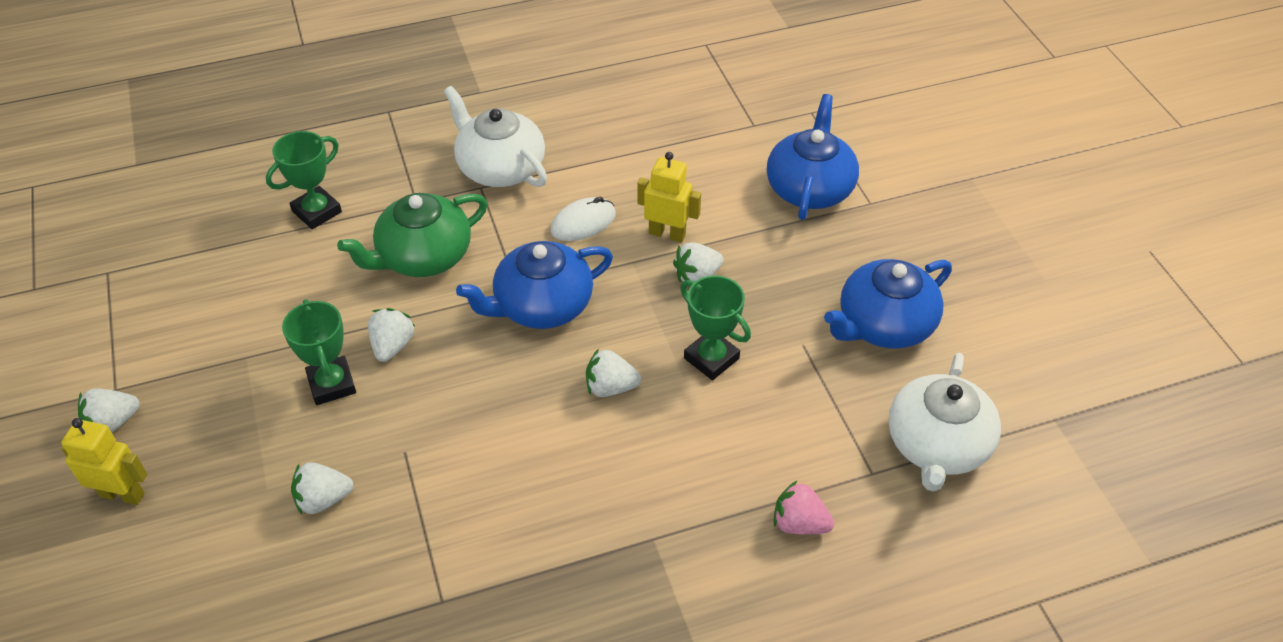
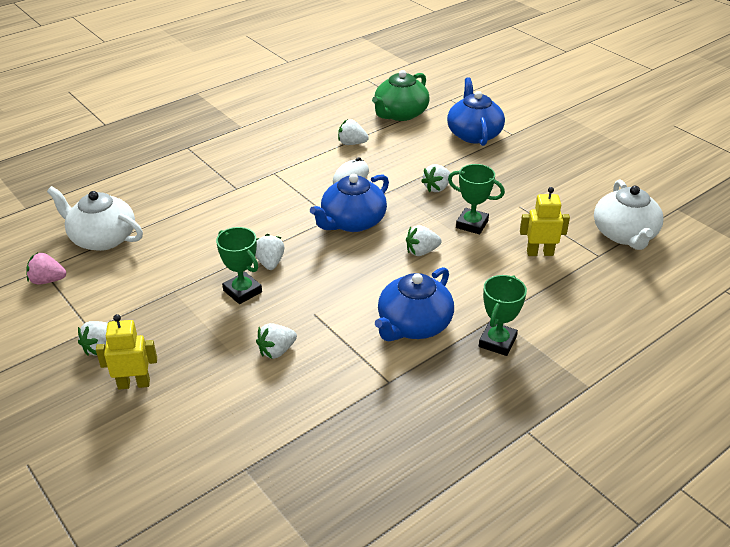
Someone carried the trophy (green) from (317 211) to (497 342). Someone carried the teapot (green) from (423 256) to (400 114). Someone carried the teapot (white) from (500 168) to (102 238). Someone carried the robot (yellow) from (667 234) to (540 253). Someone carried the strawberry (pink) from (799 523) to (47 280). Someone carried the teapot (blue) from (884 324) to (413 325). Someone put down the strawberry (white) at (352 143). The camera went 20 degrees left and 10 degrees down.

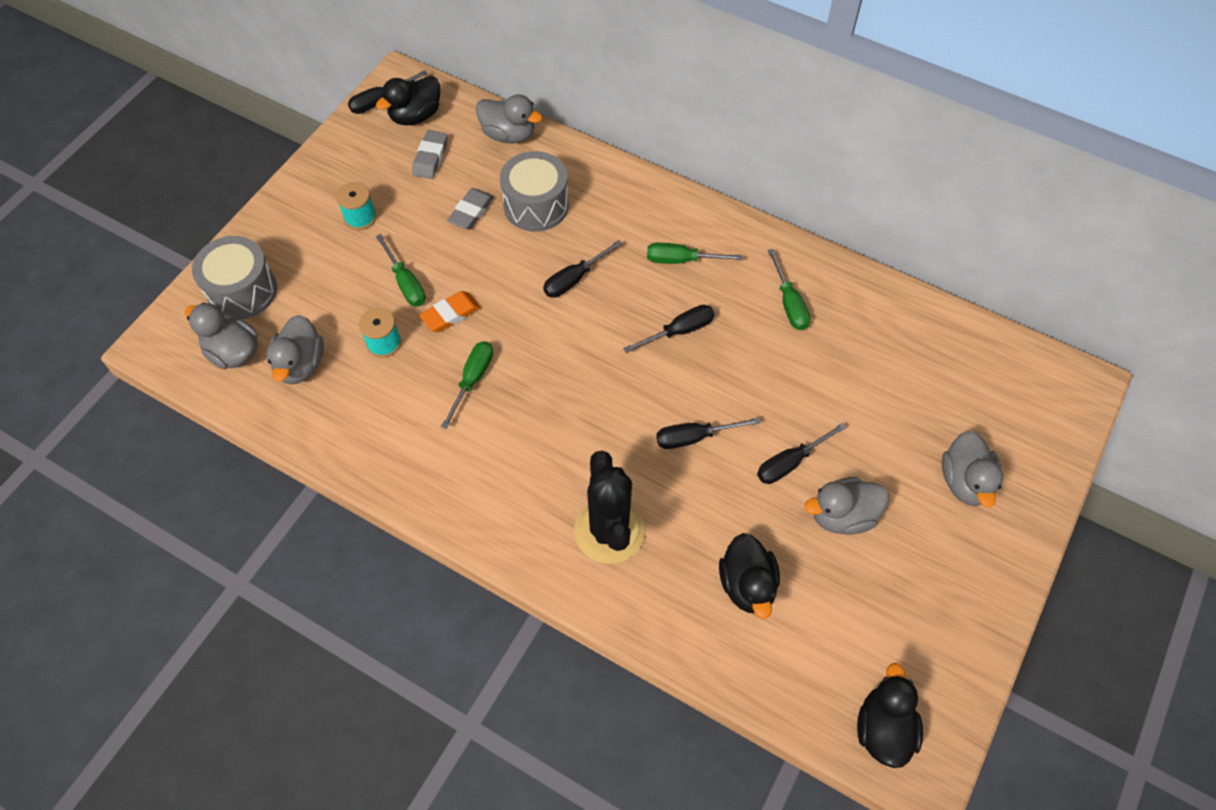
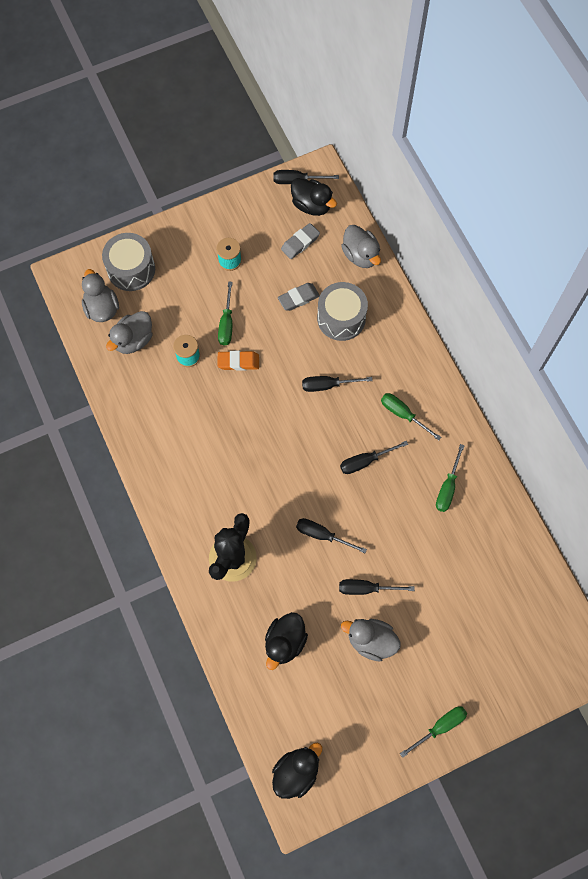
Someone rotated the duck (black) at (415 116) by 135 degrees counterclockwise. Someone carried the screwdriver (green) from (472 379) to (440 727). Someone rotated the screwdriver (black) at (679 331) by 150 degrees clockwise. Someone took away the duck (grey) at (965 482). The camera went 35 degrees right and 10 degrees up.

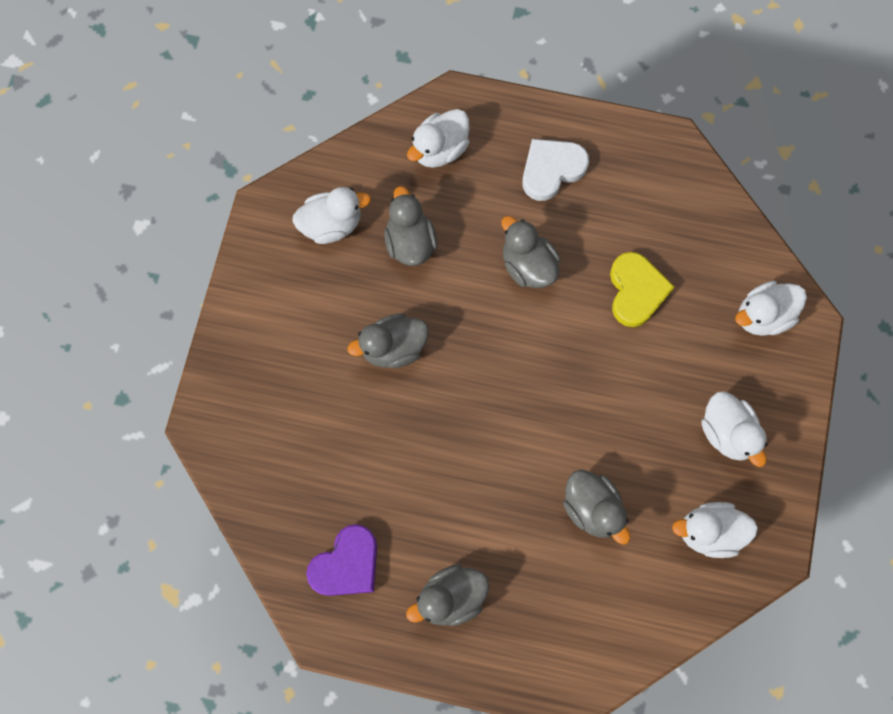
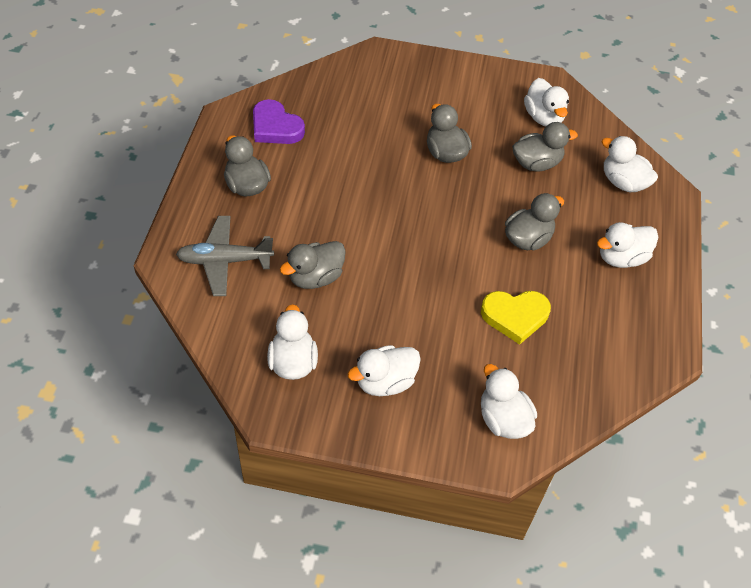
Someone swapped the heart (white) at (551 170) for the duck (white) at (621 258). Someone put down the plane (grey) at (225 261). The camera went 85 degrees right and 20 degrees down.

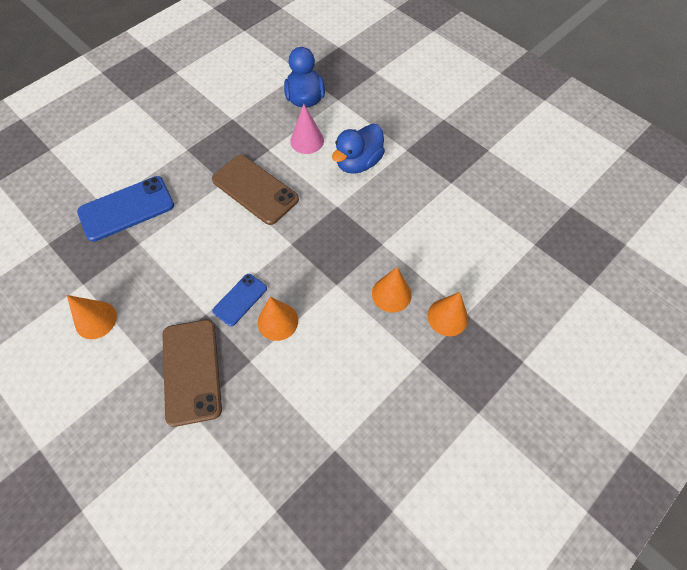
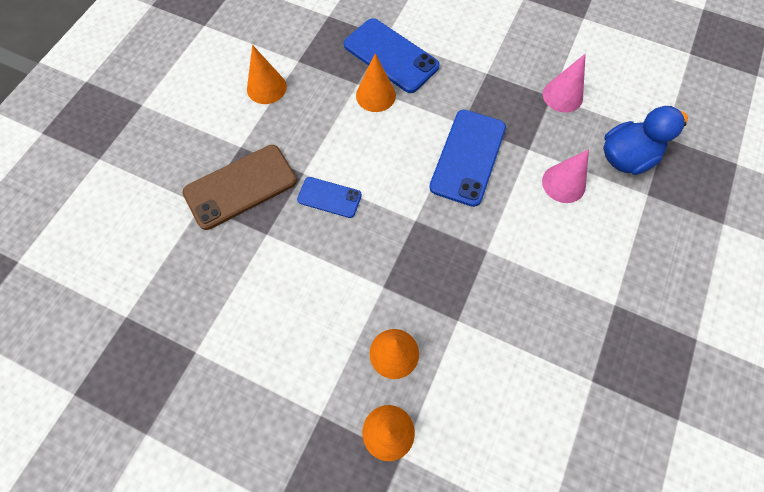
Someone repainted the phone (brown) at (255 189), which became the phone (blue) at (467 157). Someone carried the cone (orange) from (277 321) to (375 95). Someone took away the duck (blue) at (358 163). Someone put down the cone (pink) at (562 95). The camera went 70 degrees right and 5 degrees up.

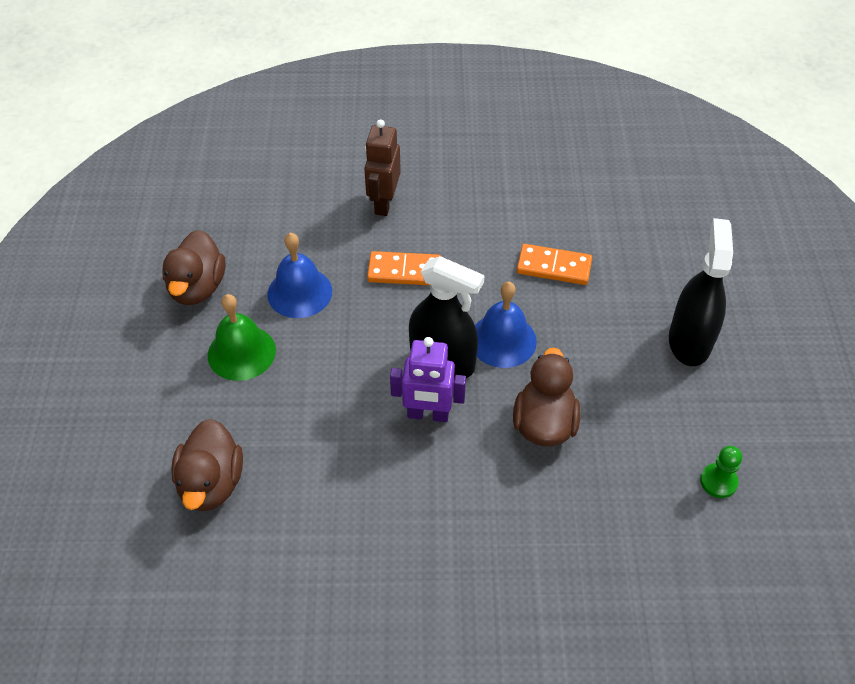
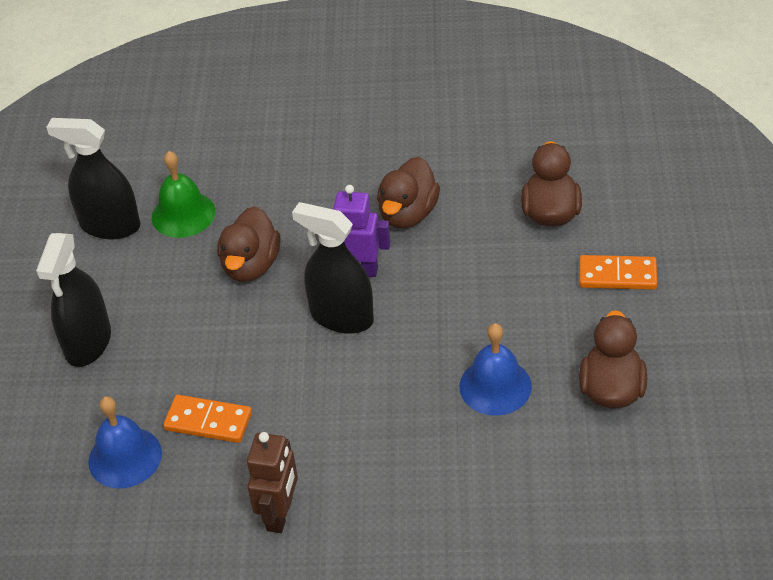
Someone carried the bell (green) from (241 352) to (183 214). Someone carried the robot (brown) from (384 203) to (280 514). Someone carried the domino (orange) from (404 271) to (617 275). Someone carried the bell (blue) from (502 340) to (125 457). Someone swapped the pawn (green) at (718 481) for the spray bottle (black) at (110 225). Someone put down the duck (brown) at (408 214). The camera went 175 degrees left and 5 degrees down.

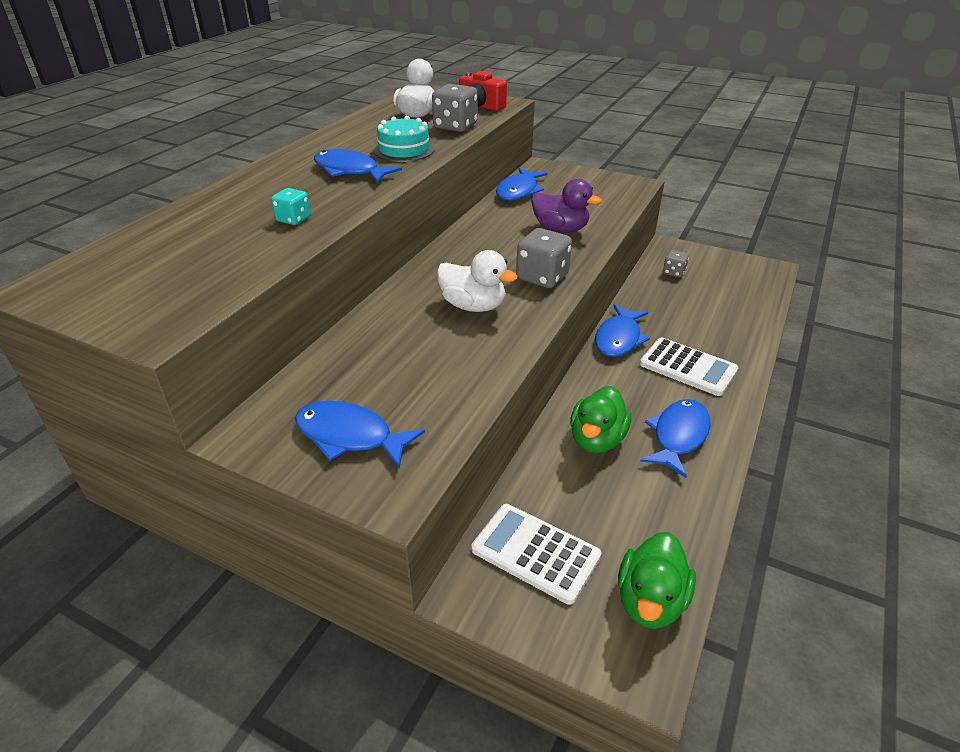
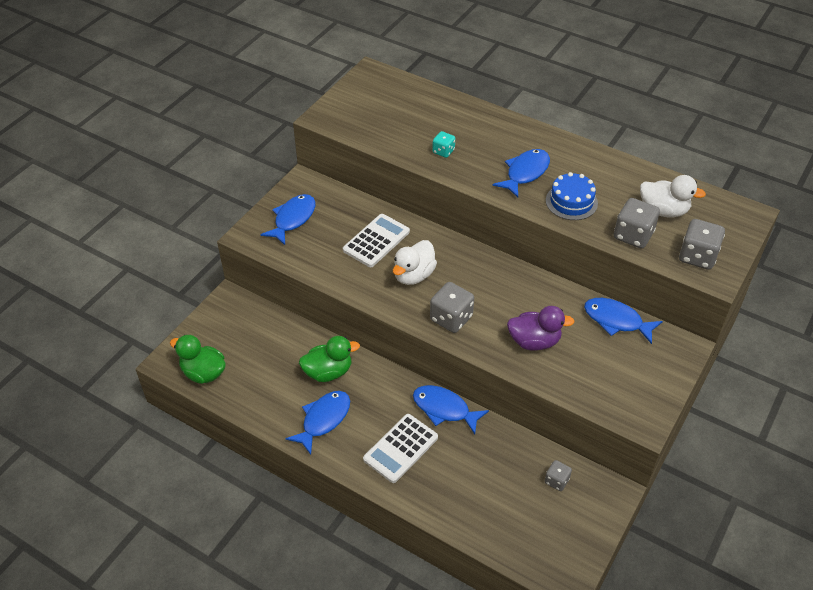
Someone repainted the cake (turquoise) at (404 150), which became the cake (blue) at (571 202). Someone swapped the camera (red) at (480 106) for the dice (grey) at (697 256). Someone carried the calculator (white) from (535 553) to (376 241). Someone rotated the duck (purple) at (560 229) by 120 degrees counterclockwise. Someone rotated the duck (green) at (596 440) by 135 degrees clockwise. Someone rotated the fish (blue) at (678 436) by 90 degrees counterclockwise. The camera went 95 degrees right and 10 degrees up.

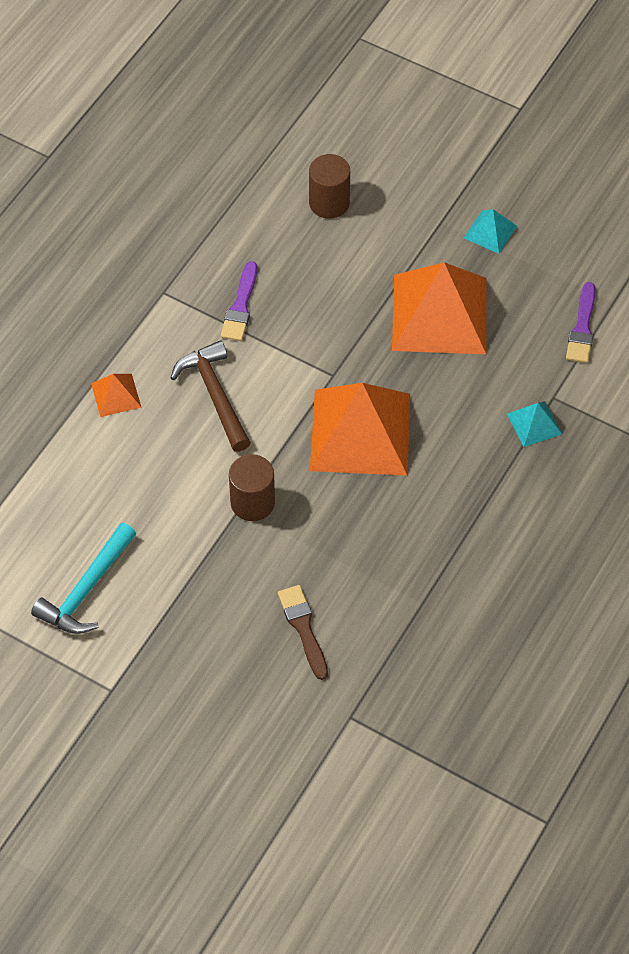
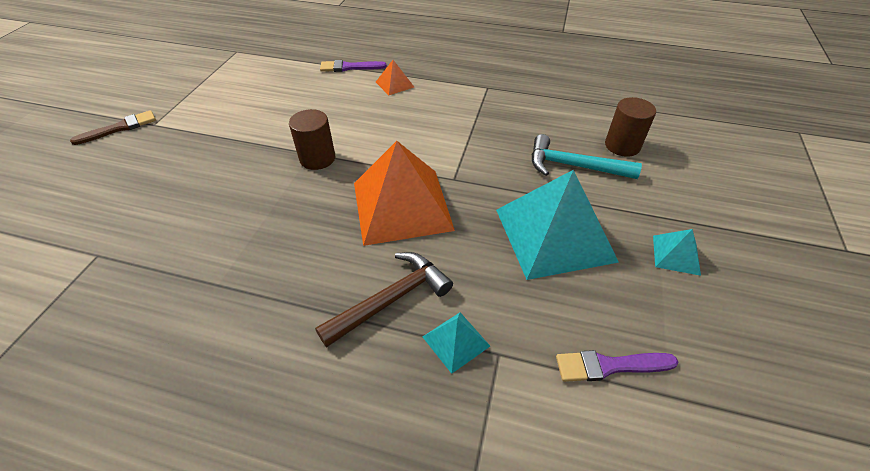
Someone carried the hammer (turquoise) from (87 589) to (573 166). Someone carried the hammer (brown) from (215 395) to (391 299). Someone carried the brush (purple) from (240 306) to (349 67). Someone carried the brush (brown) from (303 628) to (120 128). Someone repainted the pyramid (orange) at (439 314), which became the pyramid (turquoise) at (554 235). The camera went 75 degrees right and 10 degrees down.

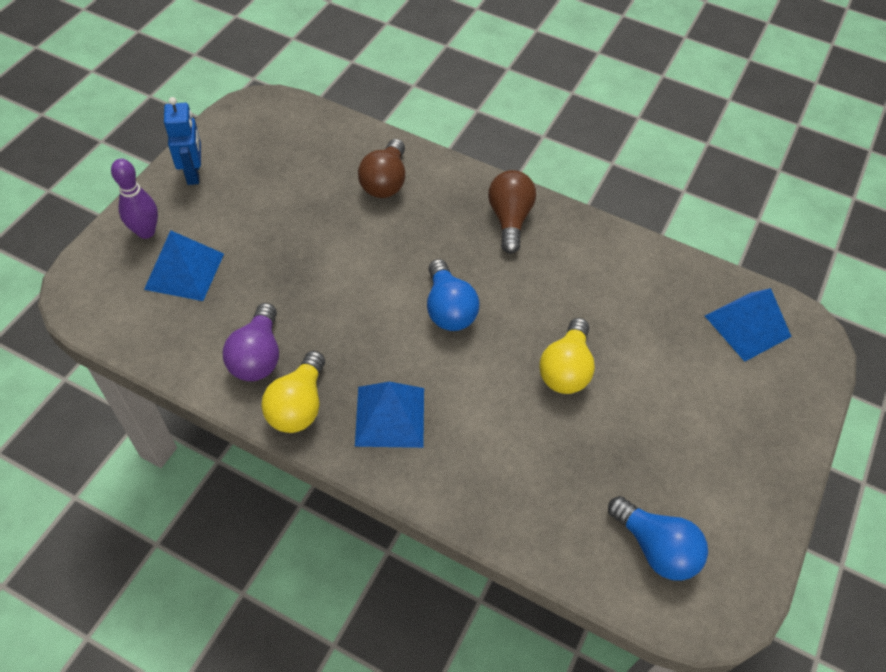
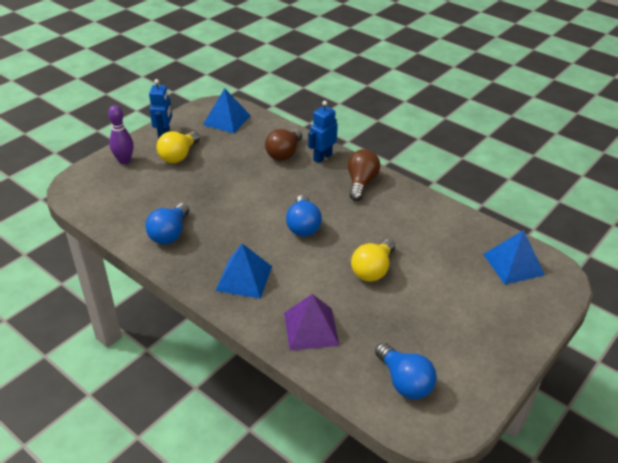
Someone carried the pyramid (blue) from (184 271) to (227 120). Someone repainted the light bulb (purple) at (257 356), which became the light bulb (blue) at (170 233). Someone carried the light bulb (yellow) from (298 405) to (179 156). Someone put down the pyramid (purple) at (311 329). Someone put down the robot (blue) at (322 157). The camera went 15 degrees right and 15 degrees down.

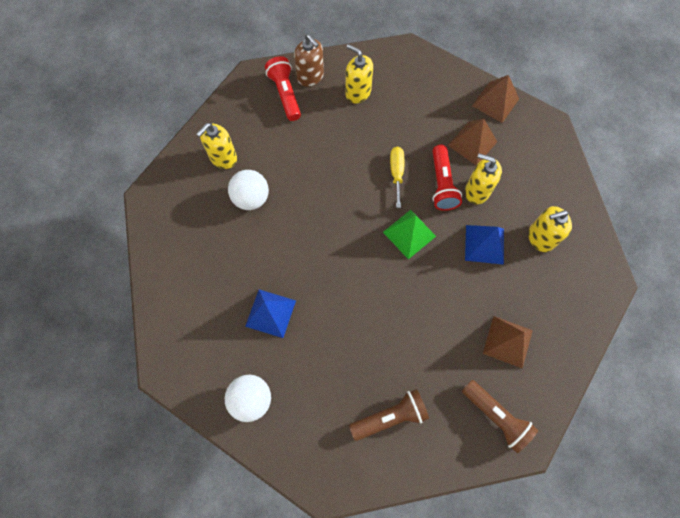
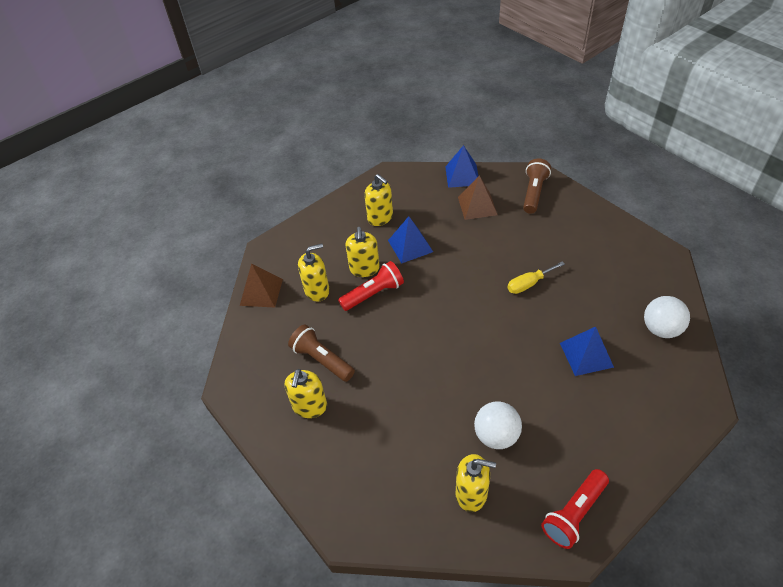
Someone carried the flashlight (red) from (285 94) to (574 513). Someone took away the soap dispenser (brown) at (310 76). Someone carried the flashlight (brown) from (390 416) to (322 360). Someone took away the pyramid (green) at (409 234). Someone carried the screwdriver (yellow) from (396 173) to (529 284). Someone swapped the pyramid (brown) at (472 143) for the soap dispenser (yellow) at (317 290). Someone put down the pyramid (blue) at (462 175). The camera went 115 degrees left and 20 degrees down.

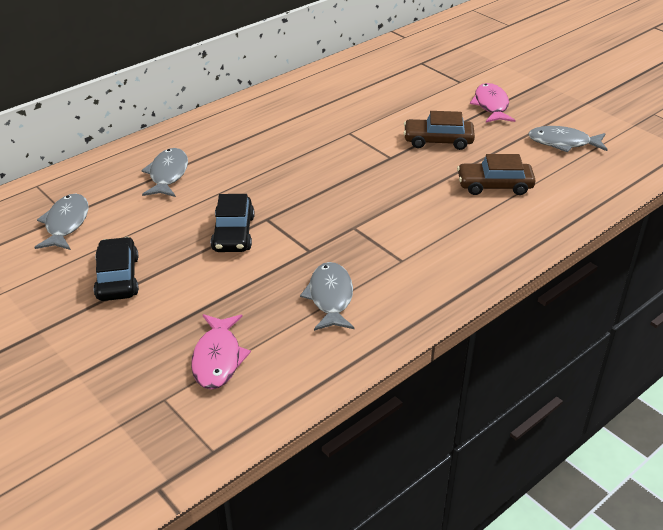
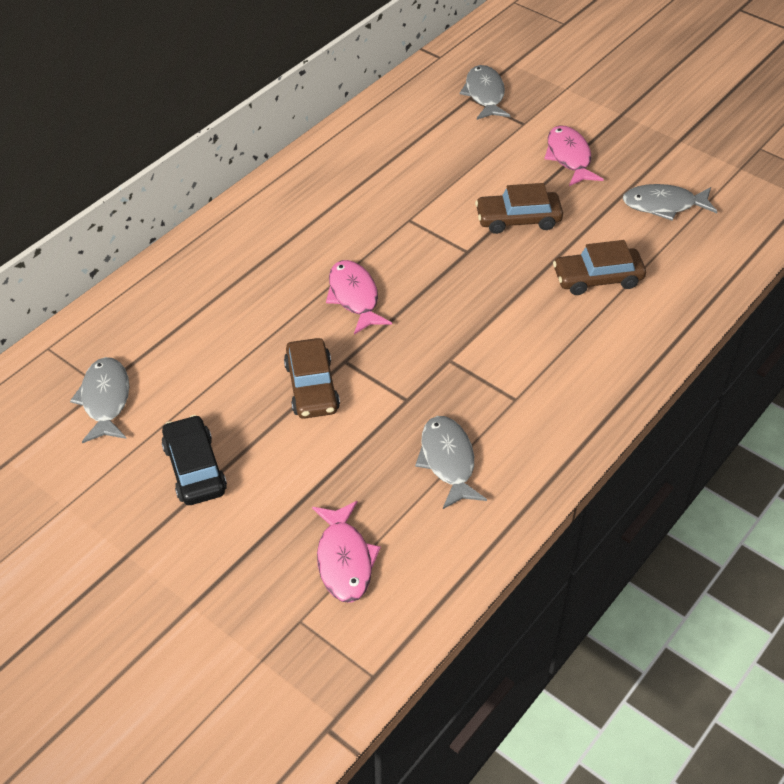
Someone carried the fish (grey) from (168 174) to (484 94). Someone repainted the car (black) at (233 233), which became the car (brown) at (311 387). Someone put down the fish (pink) at (354 297). The camera went 10 degrees left and 10 degrees up.

